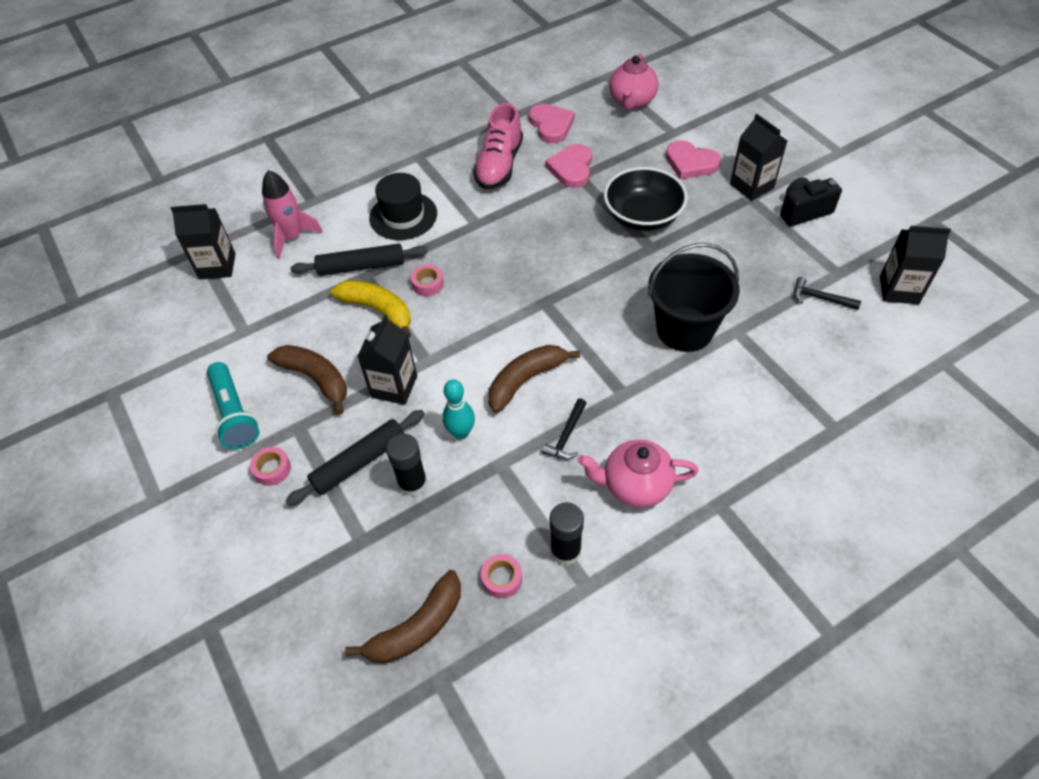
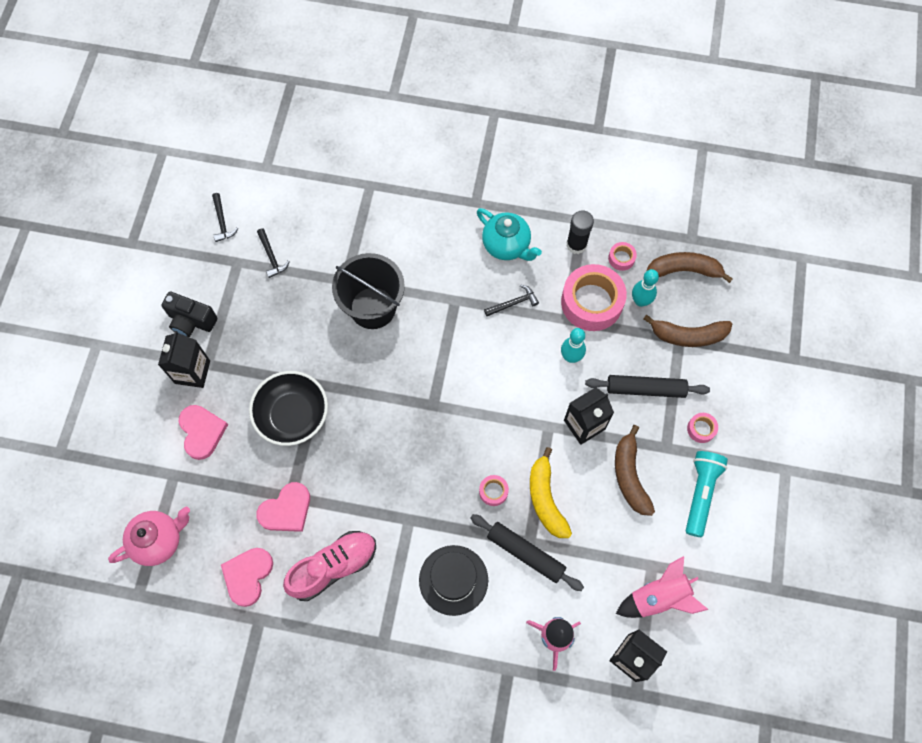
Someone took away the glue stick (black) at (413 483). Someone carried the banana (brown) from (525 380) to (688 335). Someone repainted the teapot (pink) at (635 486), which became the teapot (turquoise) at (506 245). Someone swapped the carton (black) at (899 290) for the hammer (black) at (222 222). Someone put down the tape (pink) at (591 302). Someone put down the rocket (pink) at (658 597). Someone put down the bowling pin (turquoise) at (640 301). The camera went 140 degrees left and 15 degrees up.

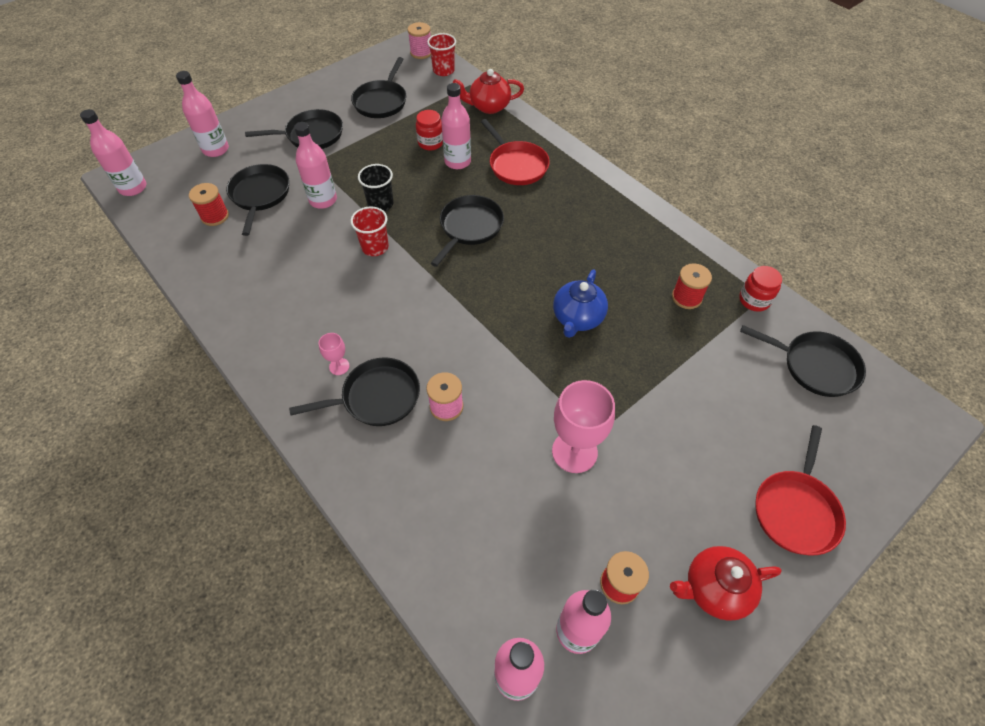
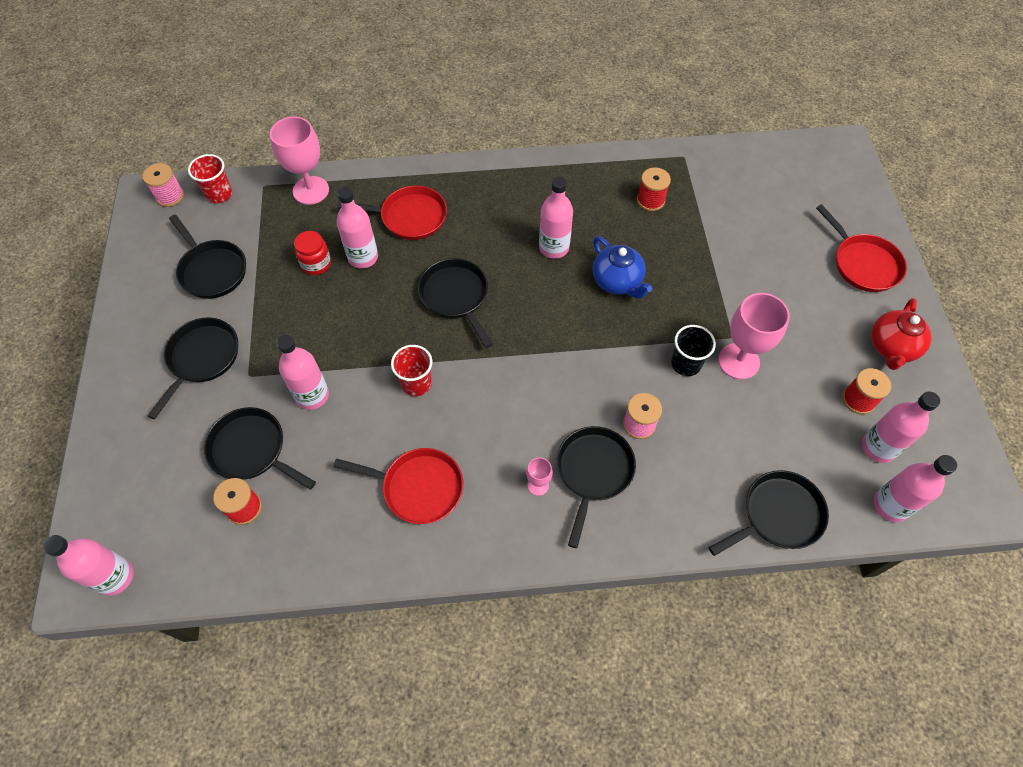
Someone carried the bottle (pink) from (216 149) to (554 248). Someone carried the cup (black) from (380 204) to (686 364). Someone swapped the teapot (red) at (489 106) for the goblet (pink) at (311 190). Someone took away the jar (red) at (754 300). Someone carried the pan (black) from (815 366) to (778 515). Someone put down the pan (red) at (418 488). The camera went 55 degrees left and 5 degrees up.

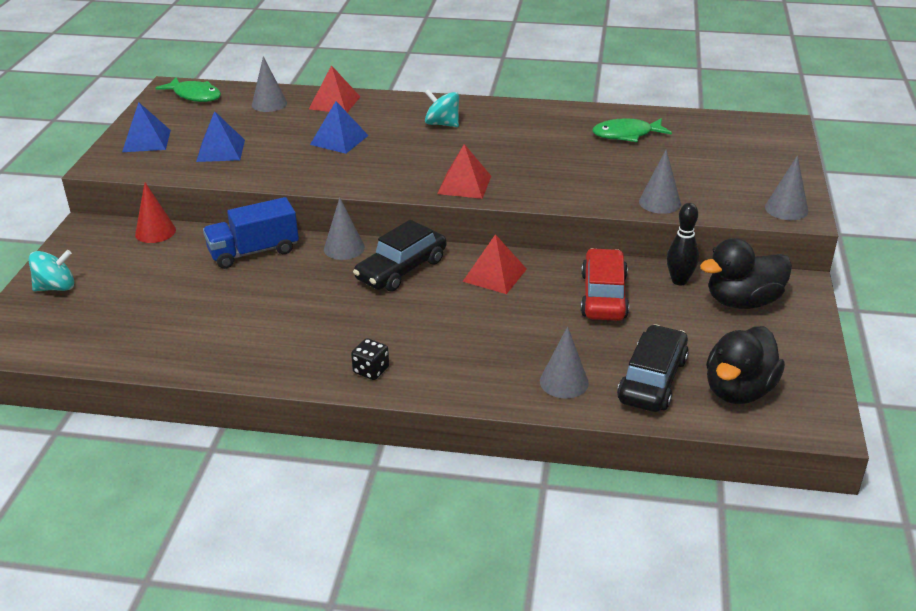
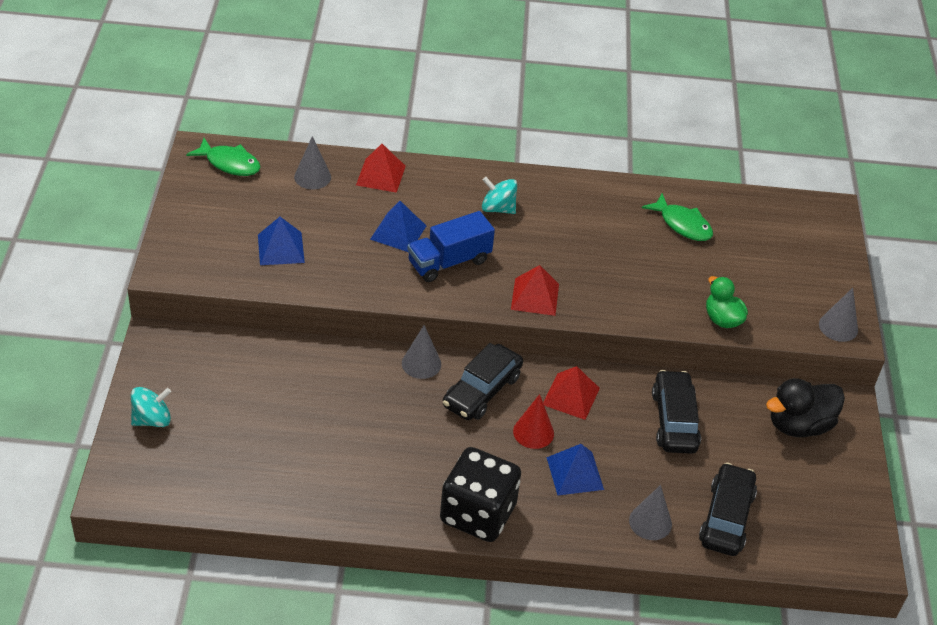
Someone carried the pyramid (blue) from (146 141) to (575 473). Someone carried the cone (red) from (155 232) to (533 432). Someone carried the truck (blue) from (254 252) to (449 262). Someone scaled the dice (black) at (371 370) by 2.43. Someone repainted the car (red) at (603 296), which became the car (black) at (674 420). Someone rotated the fish (green) at (626 135) by 120 degrees counterclockwise. Someone swapped the cone (grey) at (659 202) for the duck (green) at (722 319). Someone took away the bowling pin (black) at (679 281). Someone took away the duck (black) at (738 390). The camera went 10 degrees left and 10 degrees up.

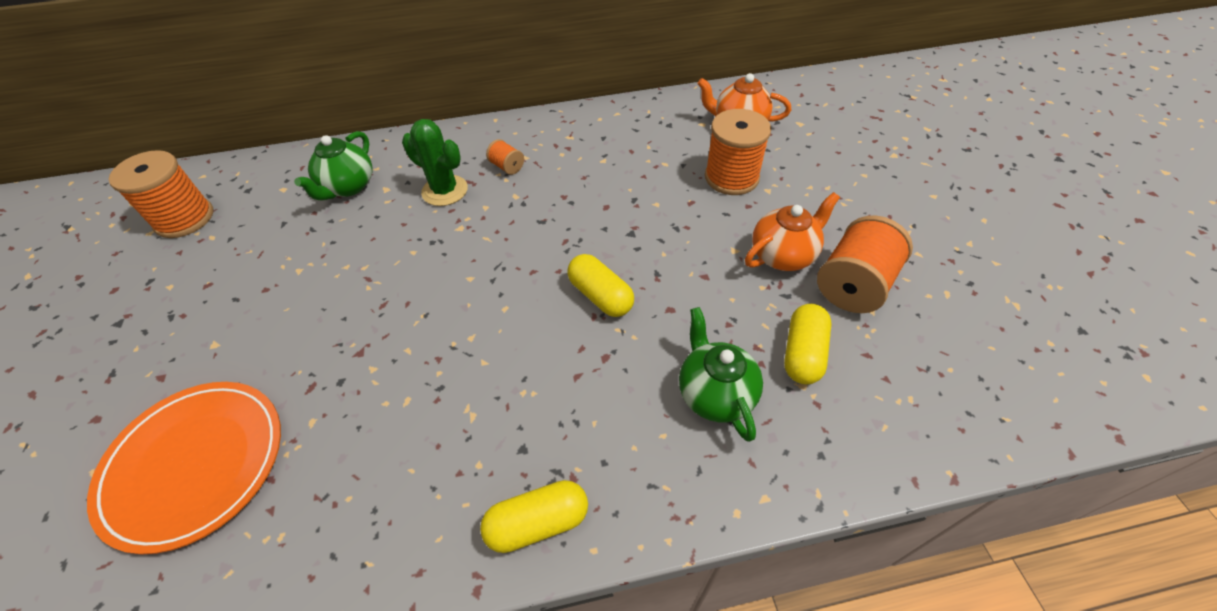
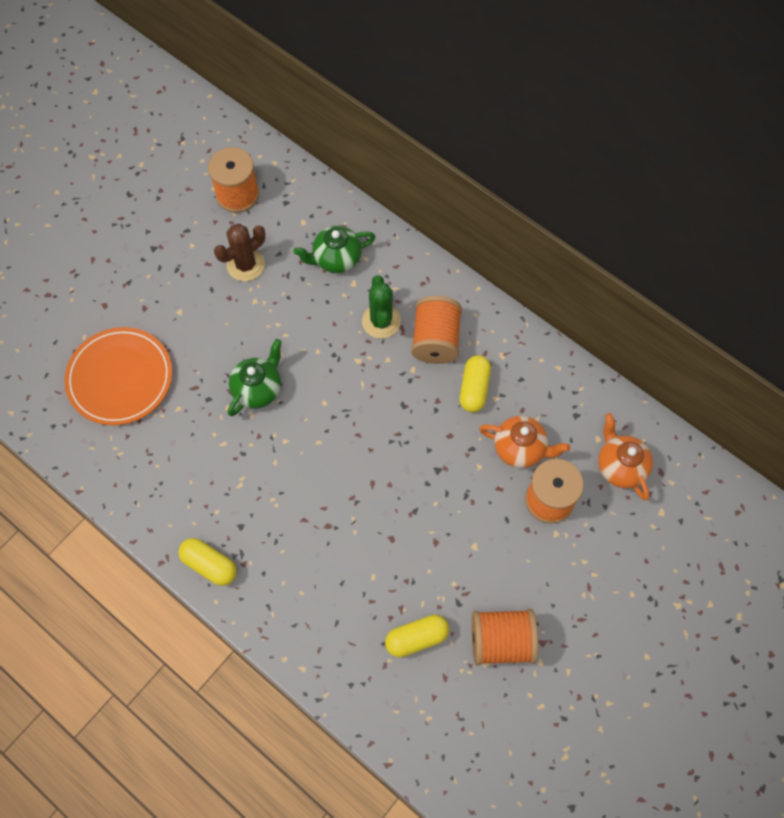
Someone scaled the spool (orange) at (507 167) by 2.09. Someone carried the capsule (yellow) from (601 296) to (474 388). Someone carried the teapot (green) from (715 393) to (258 389). Someone carried the teapot (orange) from (783 255) to (520 449). Someone put down the cactus (brown) at (245 265). The camera went 50 degrees right and 15 degrees up.

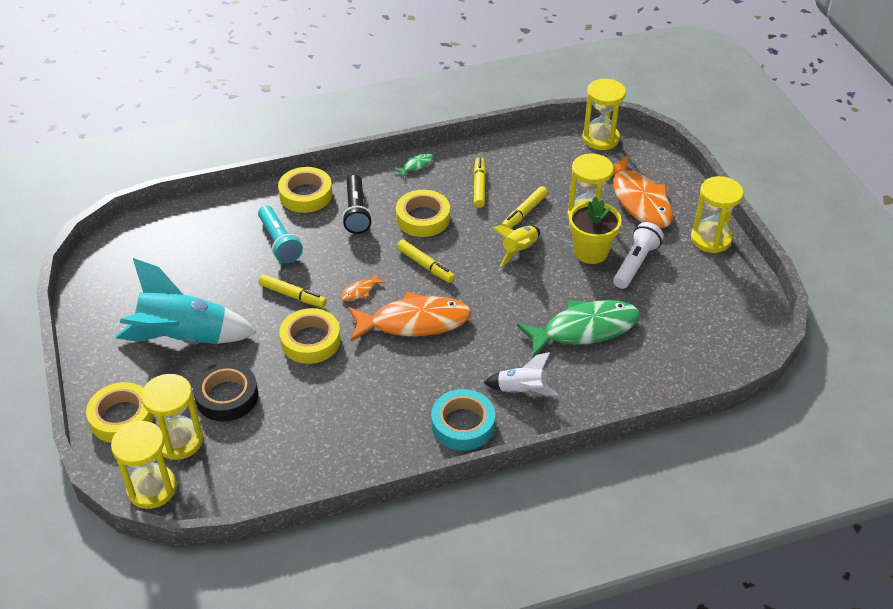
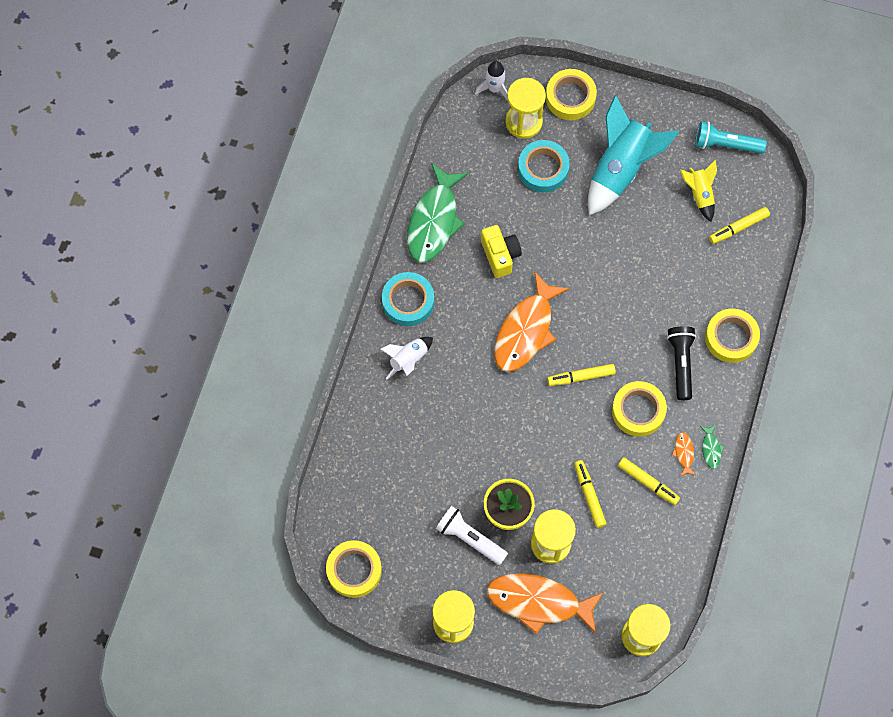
Someone swapped the hourglass (yellow) at (152 488) for the rocket (white) at (494 89). Someone repainted the tape (black) at (227 396), which became the tape (turquoise) at (543 169). Someone carried the flashlight (turquoise) from (279 242) to (725 144). Someone carried the marker (yellow) from (292 295) to (738 227). Someone carried the tape (yellow) from (310 341) to (354 570). Someone carried the fish (orange) from (360 291) to (684 453). Someone rotated the flashlight (black) at (356 212) by 60 degrees clockwise. Someone carried the rocket (yellow) from (519 250) to (699 194). Someone carried the fish (green) from (584 329) to (434 221). Someone rotated the flashlight (white) at (635 263) by 150 degrees clockwise. Someone put down the camera (yellow) at (500 255). The camera went 125 degrees right and 25 degrees up.

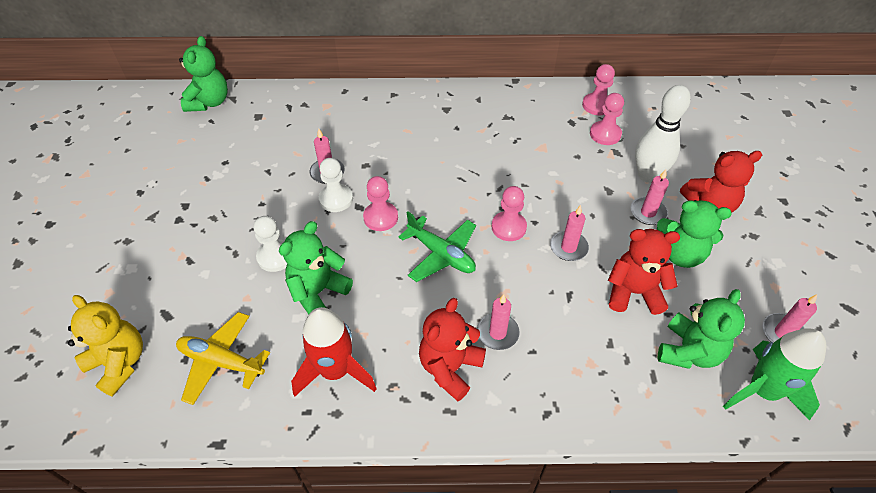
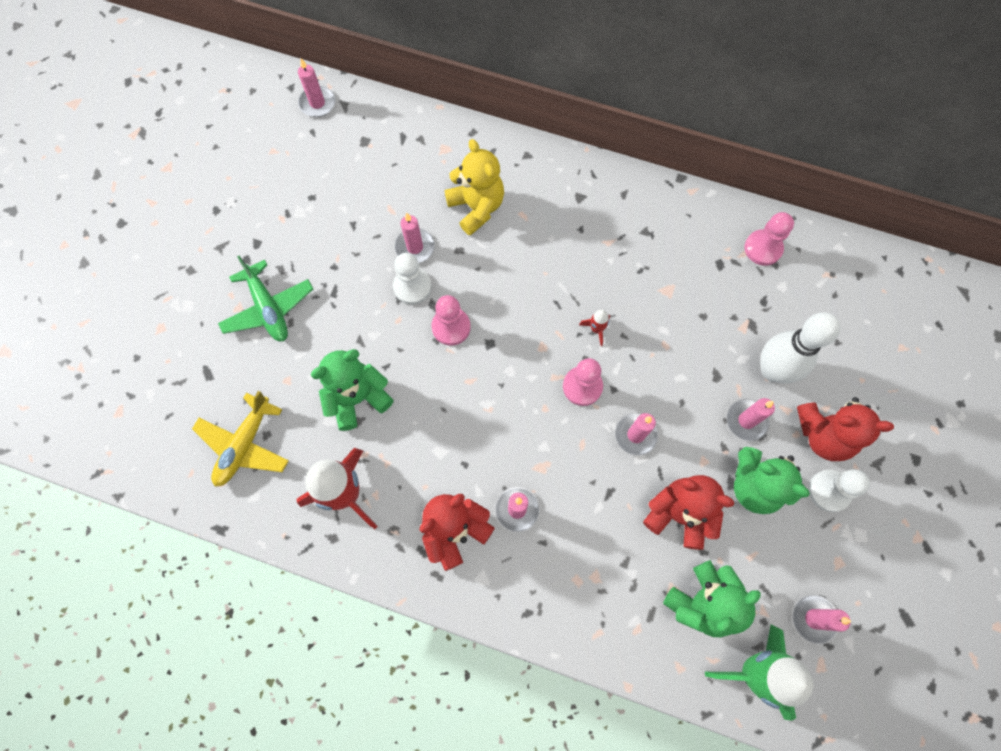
Someone carried the teddy bear (yellow) from (119 363) to (476 208). Someone rotated the plane (yellow) at (221 362) by 105 degrees counterclockwise. Someone swapped the teddy bear (green) at (209 102) for the candle (pink) at (317 103). Someone carried the pawn (white) from (275 257) to (829 491). Someone carried the plane (green) from (441 254) to (268 308). Someone took away the pawn (pink) at (605 134). Someone put down the rocket (red) at (596 329). The camera went 20 degrees right and 20 degrees up.

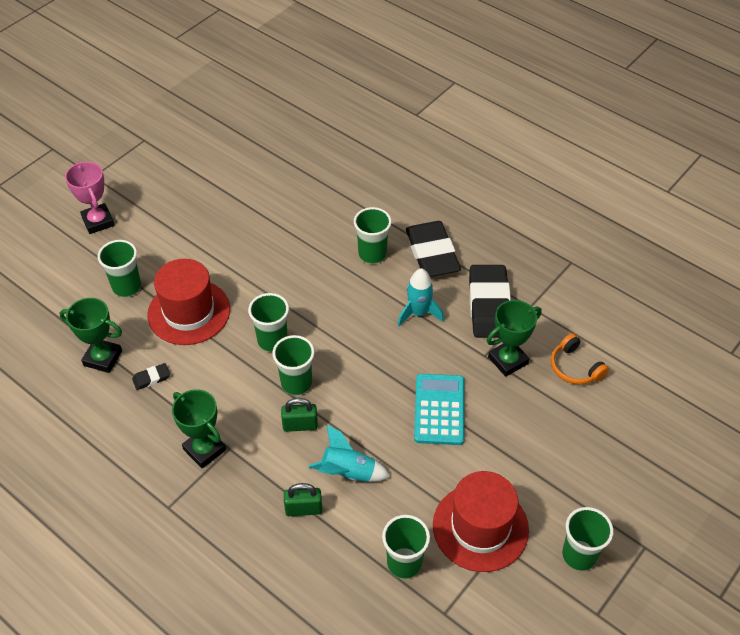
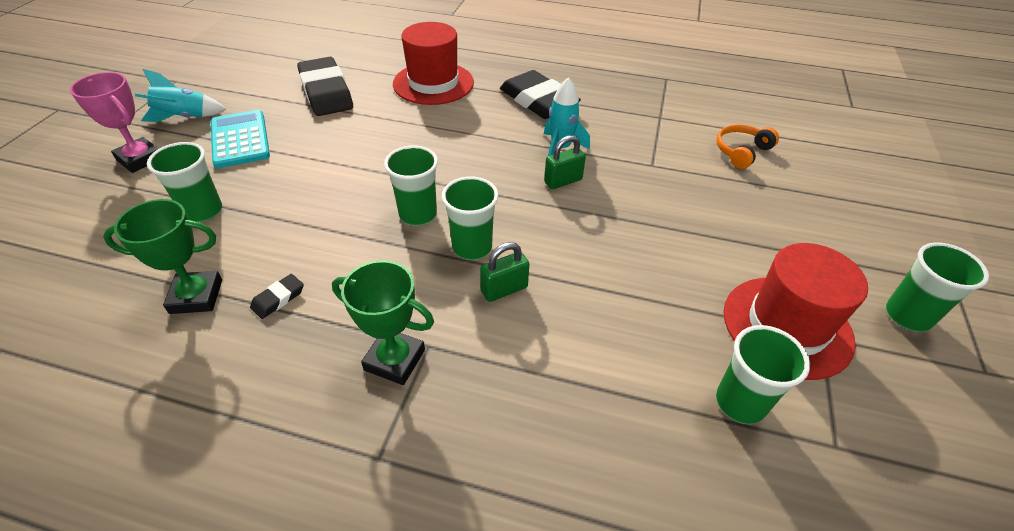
Someone carried the hat (red) from (189 312) to (433 83). Someone carried the padlock (green) from (303 509) to (563 181). Someone carried the rocket (turquoise) from (348 473) to (184 117). Someone took away the cup (green) at (372 254). Someone carried the calculator (turquoise) from (439 409) to (240 139). Someone carried the eraser (black) from (489 305) to (326 92). Someone took away the trophy (green) at (508 360). Someone rotated the headphones (orange) at (574 367) by 105 degrees clockwise. The camera went 25 degrees left and 5 degrees down.

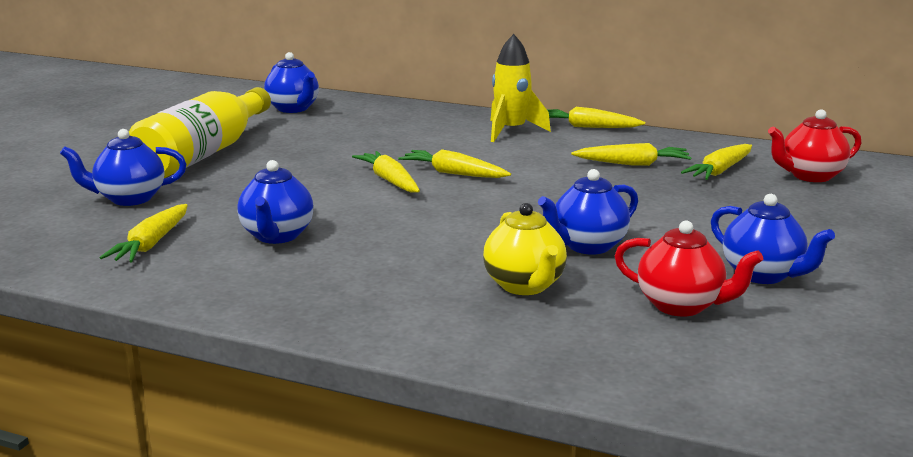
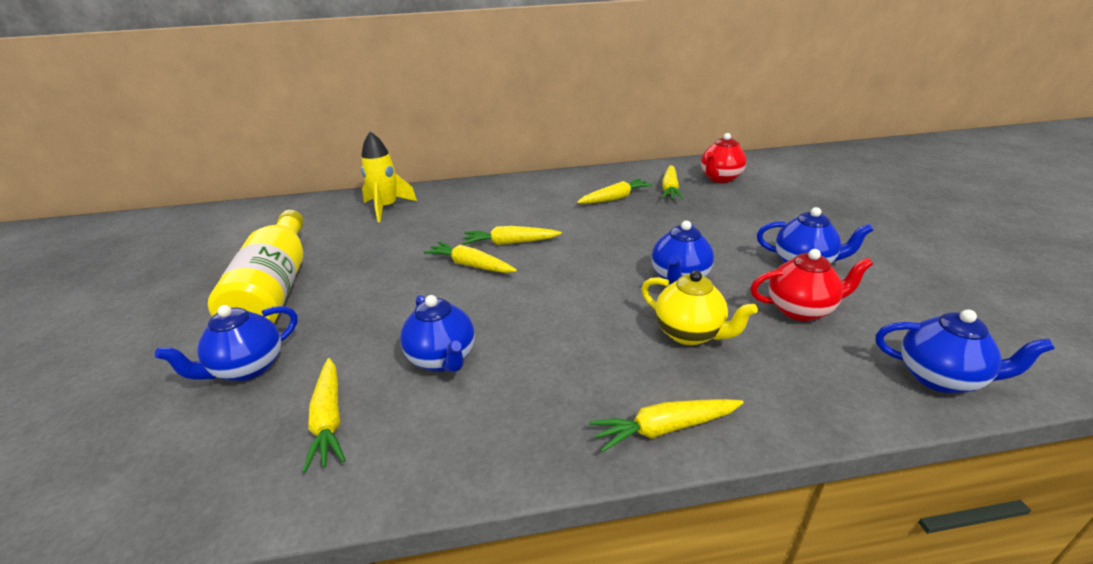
Someone carried the teapot (blue) from (293 109) to (940 378). Someone carried the rocket (yellow) from (511 131) to (387 208). Someone carried the carrot (yellow) from (588 127) to (665 429). The camera went 30 degrees left and 10 degrees up.

